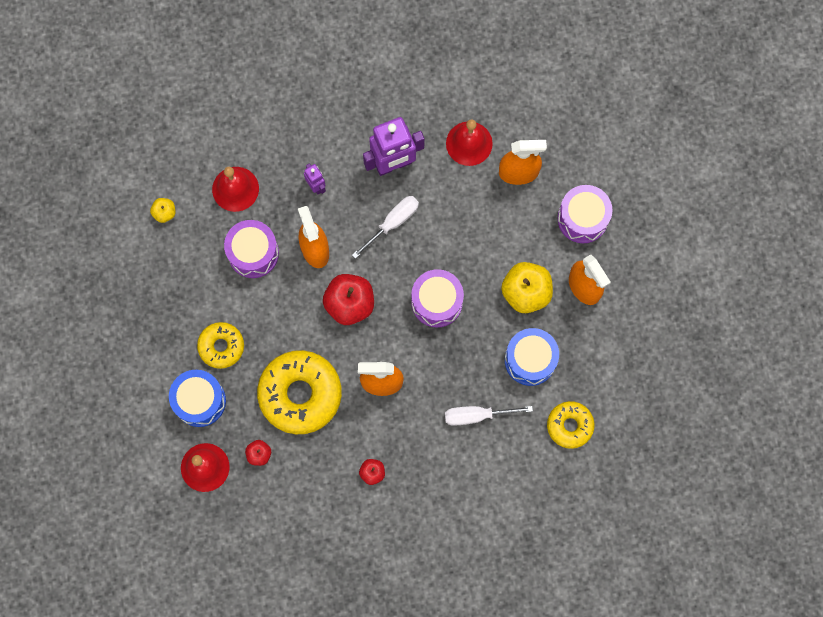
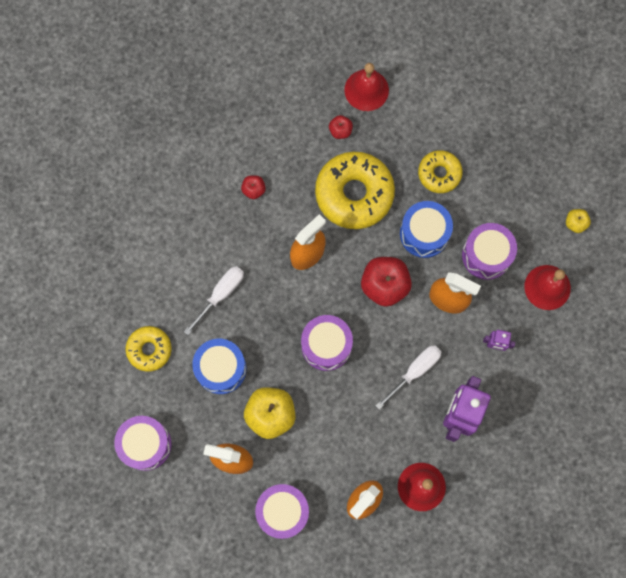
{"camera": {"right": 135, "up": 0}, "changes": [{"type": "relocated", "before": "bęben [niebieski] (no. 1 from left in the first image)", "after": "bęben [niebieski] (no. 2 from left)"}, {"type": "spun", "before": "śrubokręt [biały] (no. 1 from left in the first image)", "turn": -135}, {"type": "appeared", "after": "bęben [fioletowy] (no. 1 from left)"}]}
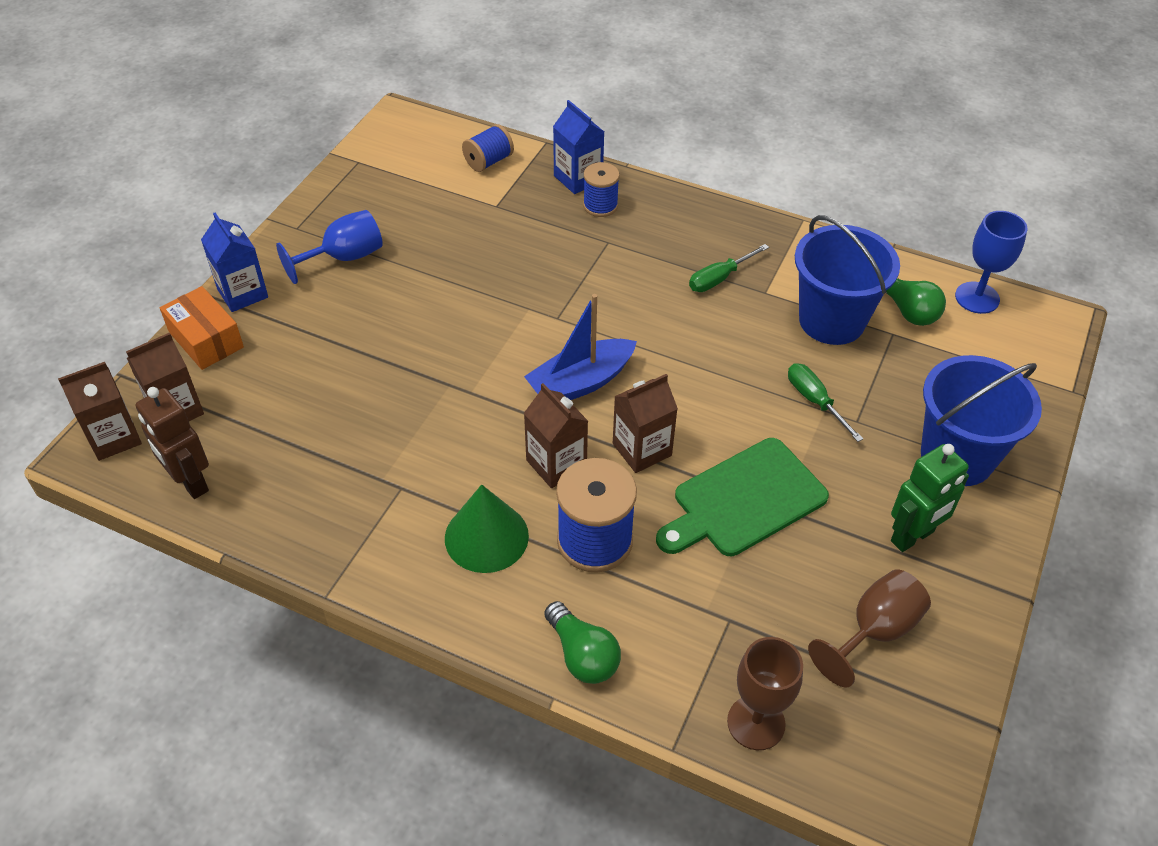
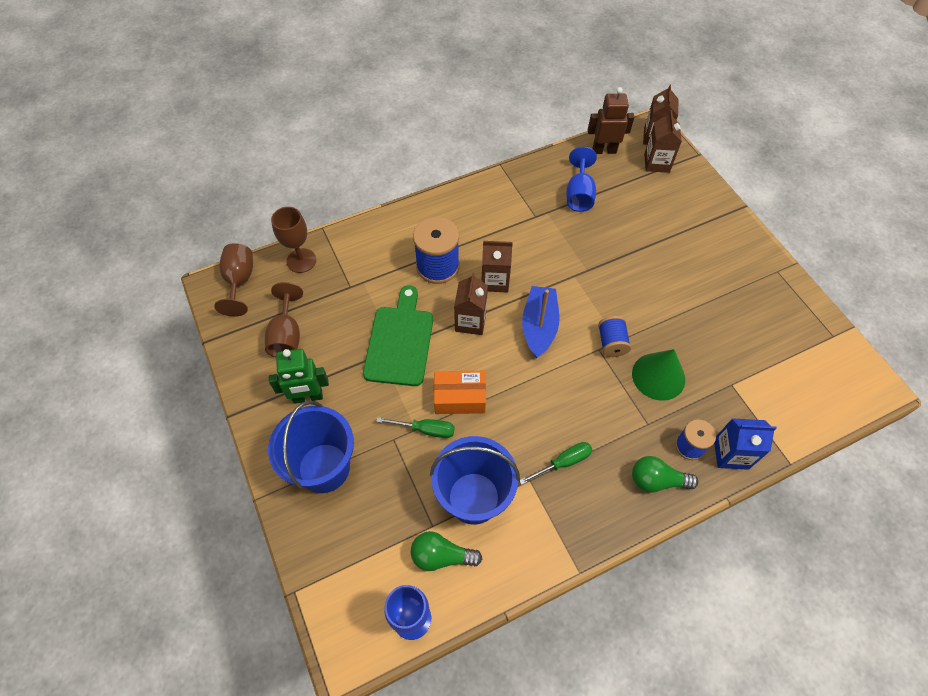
{"camera": {"right": 130, "up": 10}, "changes": [{"type": "relocated", "before": "pudełko [pomarańczowy]"}, {"type": "missing", "before": "karton mleka [niebieski] (no. 1 from left)"}, {"type": "relocated", "before": "kielich [niebieski] (no. 1 from left in the first image)", "after": "kielich [niebieski] (no. 2 from left)"}, {"type": "relocated", "before": "stożek [zielony]"}, {"type": "relocated", "before": "szpulka [niebieski] (no. 1 from left in the first image)", "after": "szpulka [niebieski] (no. 2 from left)"}, {"type": "relocated", "before": "żarówka [zielony] (no. 1 from left in the first image)", "after": "żarówka [zielony] (no. 2 from left)"}, {"type": "spun", "before": "śrubokręt [zielony] (no. 1 from left in the first image)", "turn": 60}, {"type": "spun", "before": "robot [zielony]", "turn": -105}, {"type": "appeared", "after": "kielich [brązowy] (no. 1 from left)"}]}
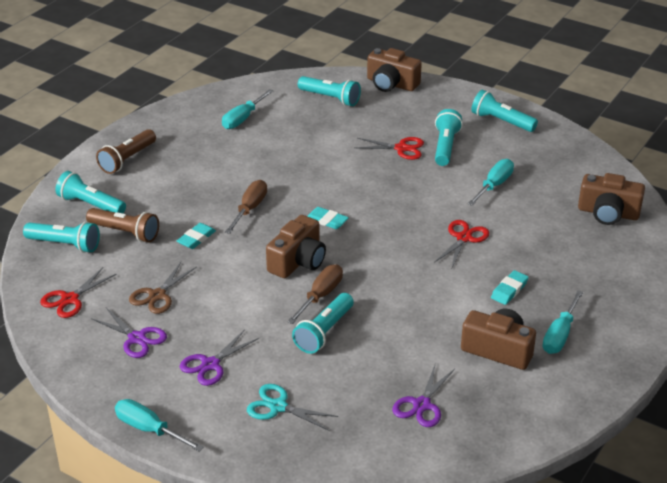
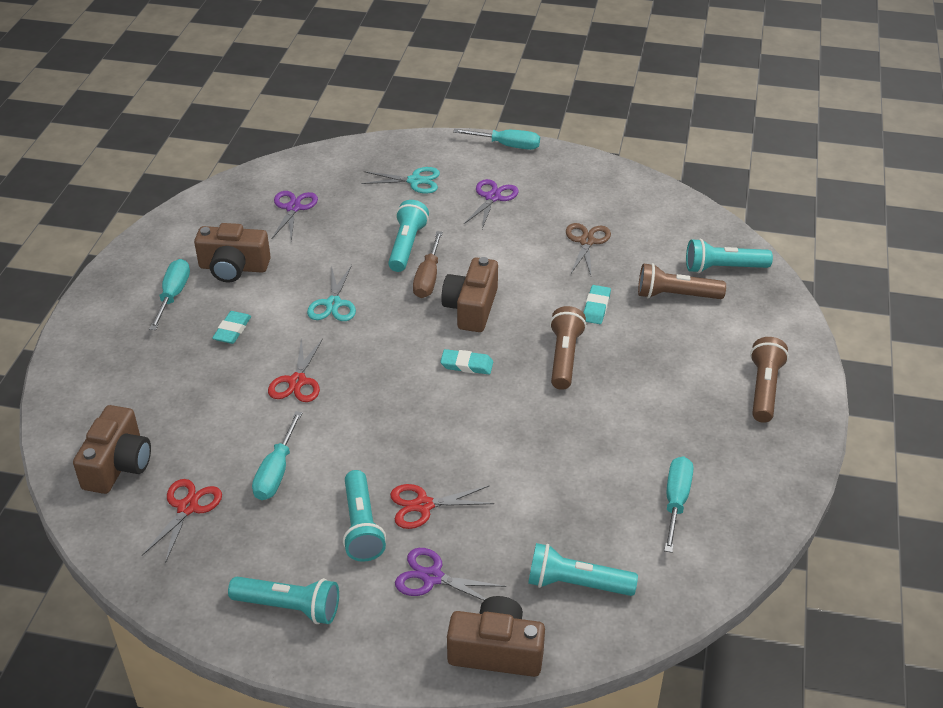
{"camera": {"right": 160, "up": 5}, "changes": [{"type": "relocated", "before": "nożyczki [czerwony] (no. 1 from left)"}, {"type": "missing", "before": "latarka [turkusowy] (no. 2 from left)"}, {"type": "relocated", "before": "nożyczki [fioletowy] (no. 1 from left in the first image)", "after": "nożyczki [fioletowy] (no. 2 from left)"}, {"type": "exchanged", "before": "śrubokręt [brązowy] (no. 1 from left)", "after": "latarka [brązowy] (no. 1 from left)"}, {"type": "spun", "before": "aparat fotograficzny [brązowy] (no. 4 from left in the first image)", "turn": 105}, {"type": "appeared", "after": "nożyczki [turkusowy] (no. 1 from left)"}]}
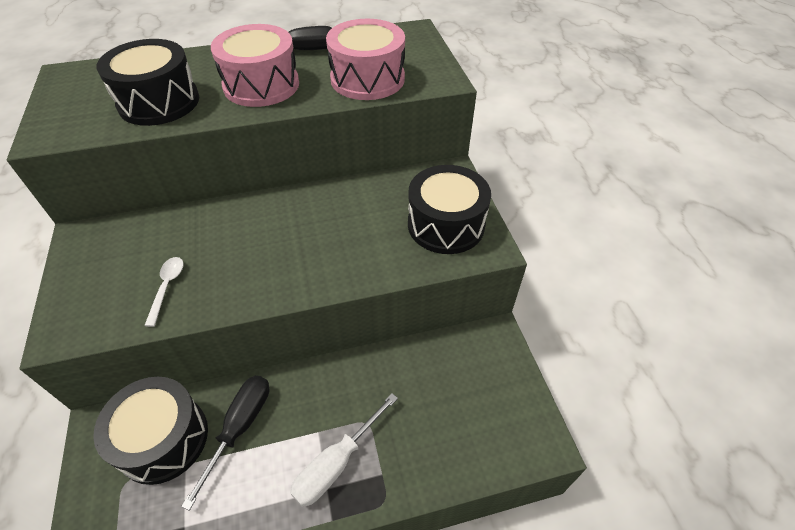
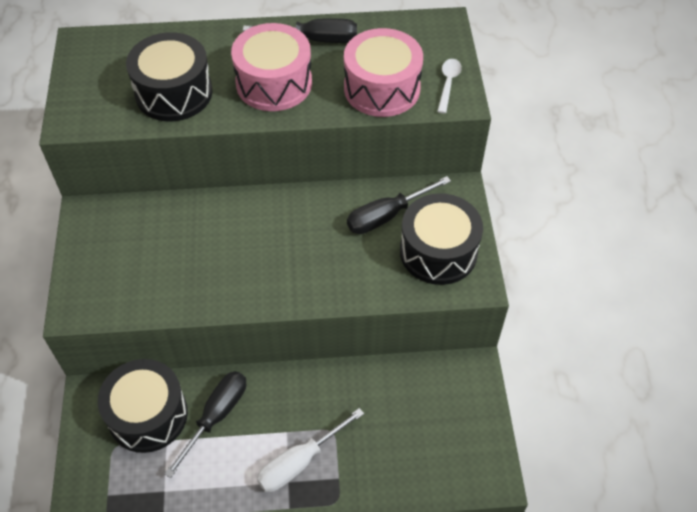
{"camera": {"right": 10, "up": 5}, "changes": [{"type": "relocated", "before": "łyżka [biały]"}, {"type": "appeared", "after": "śrubokręt [czarny] (no. 3 from left)"}]}
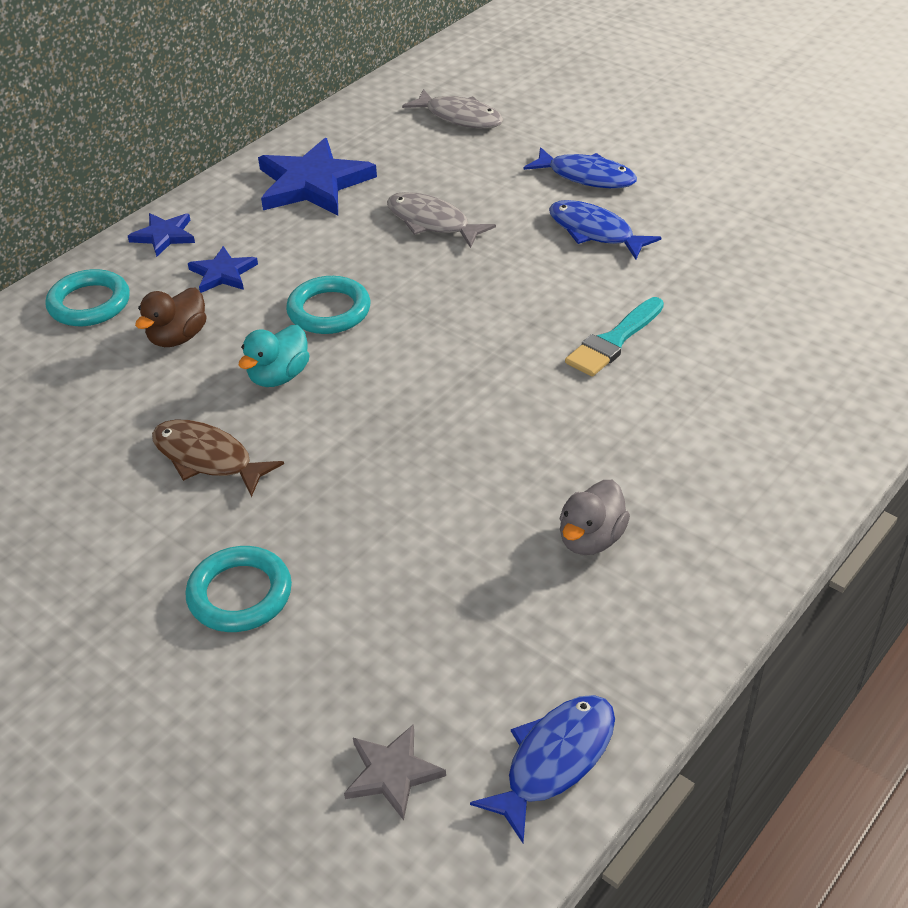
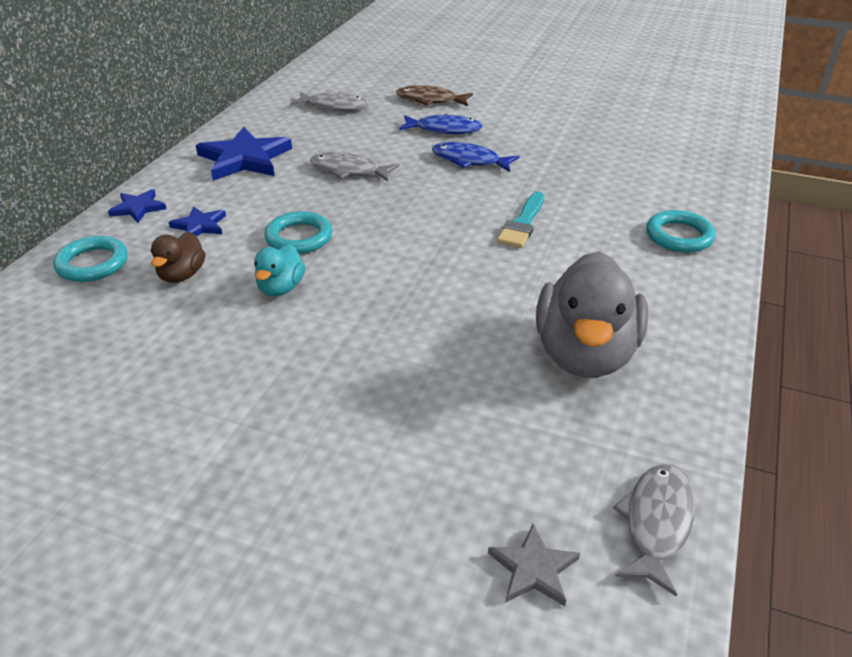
{"camera": {"right": -20, "up": -5}, "changes": [{"type": "relocated", "before": "ryba [brązowy]"}, {"type": "relocated", "before": "pierścień [turkusowy] (no. 2 from left in the first image)", "after": "pierścień [turkusowy] (no. 3 from left)"}, {"type": "colour", "before": "ryba [niebieski] (no. 1 from left)", "after": "ryba [szary] (no. 3 from left)"}, {"type": "size", "before": "kaczka [szary]", "scale": 2.08}]}
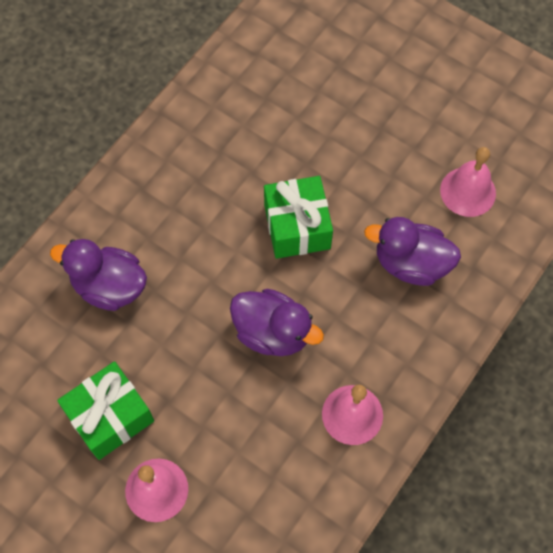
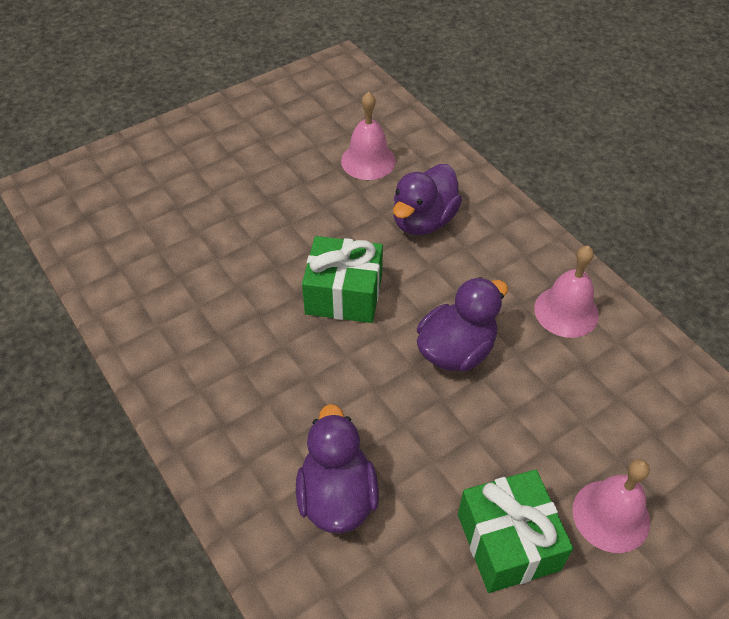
{"camera": {"right": -70, "up": -15}, "changes": [{"type": "spun", "before": "kaczka [fioletowy] (no. 1 from left)", "turn": 135}]}
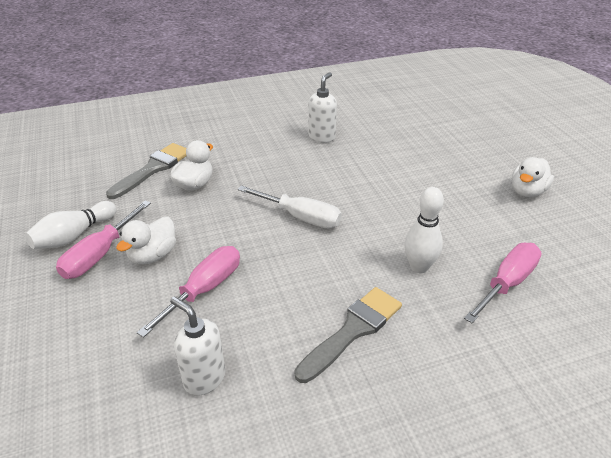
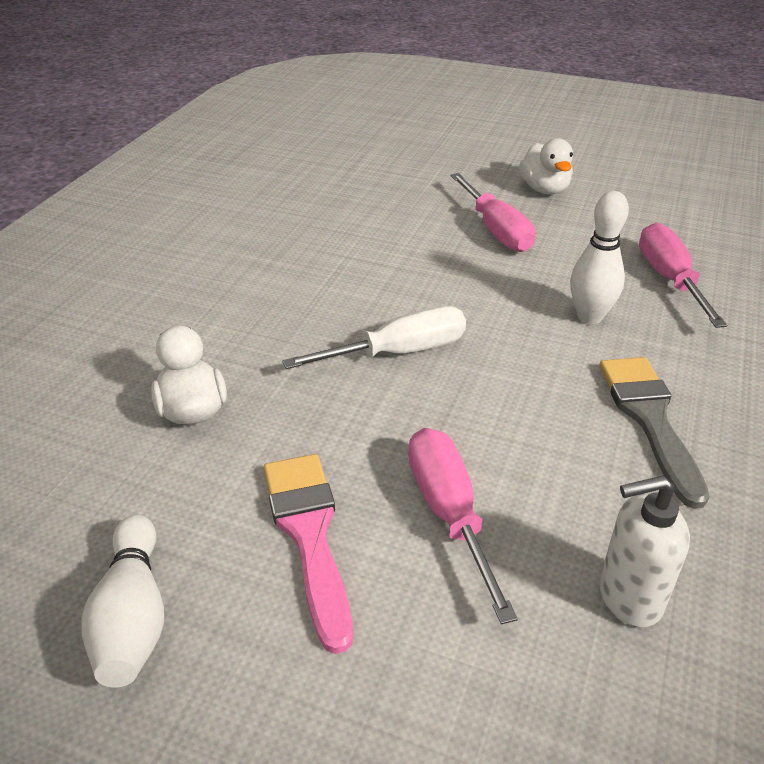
{"camera": {"right": -50, "up": 0}, "changes": [{"type": "relocated", "before": "śrubokręt [różowy] (no. 1 from left in the first image)", "after": "śrubokręt [różowy] (no. 2 from left)"}, {"type": "missing", "before": "pędzel [szary] (no. 1 from left)"}, {"type": "exchanged", "before": "kaczka [biały] (no. 1 from left)", "after": "pędzel [różowy]"}, {"type": "missing", "before": "dozownik mydła [biały] (no. 2 from left)"}]}
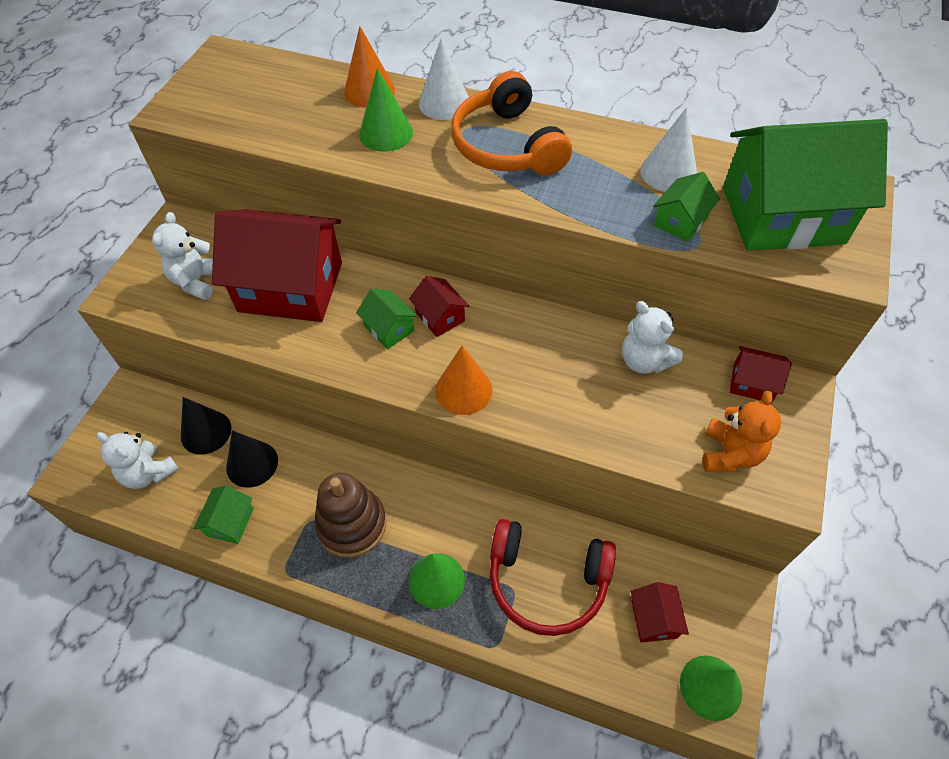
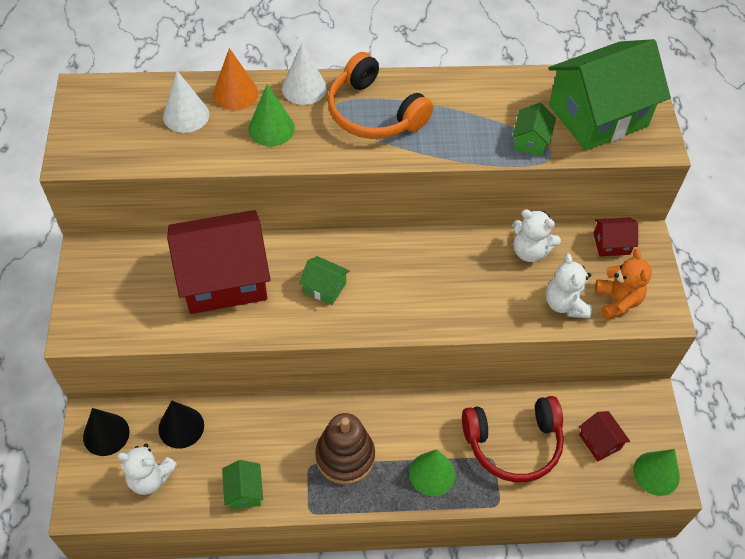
{"camera": {"right": -25, "up": 0}, "changes": [{"type": "relocated", "before": "miś [biały] (no. 2 from left in the first image)", "after": "miś [biały] (no. 3 from left)"}, {"type": "relocated", "before": "stożek [czarny] (no. 2 from left in the first image)", "after": "stożek [czarny] (no. 1 from left)"}, {"type": "missing", "before": "domek [czerwony] (no. 2 from left)"}, {"type": "missing", "before": "stożek [pomarańczowy] (no. 2 from left)"}, {"type": "relocated", "before": "stożek [biały] (no. 2 from left in the first image)", "after": "stożek [biały] (no. 1 from left)"}]}
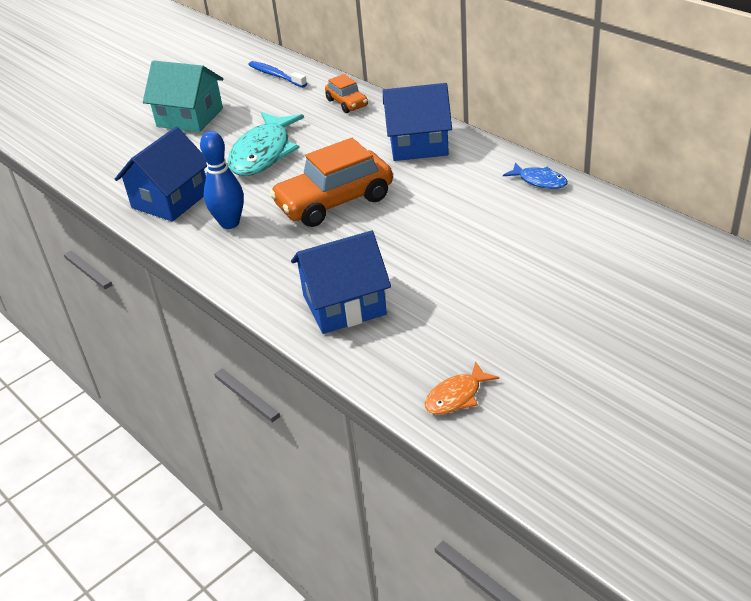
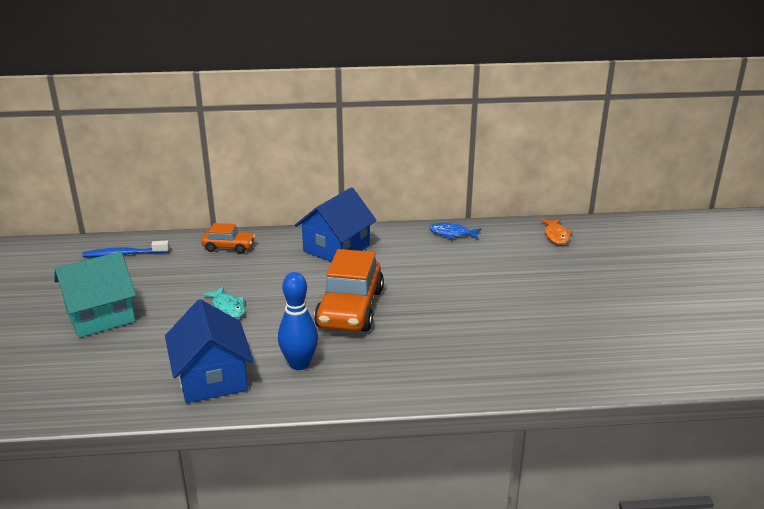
{"camera": {"right": -55, "up": -10}, "changes": [{"type": "size", "before": "ryba [turkusowy]", "scale": 0.5}, {"type": "missing", "before": "domek [niebieski] (no. 2 from left)"}, {"type": "relocated", "before": "ryba [pomarańczowy]"}, {"type": "spun", "before": "ryba [niebieski]", "turn": -150}]}
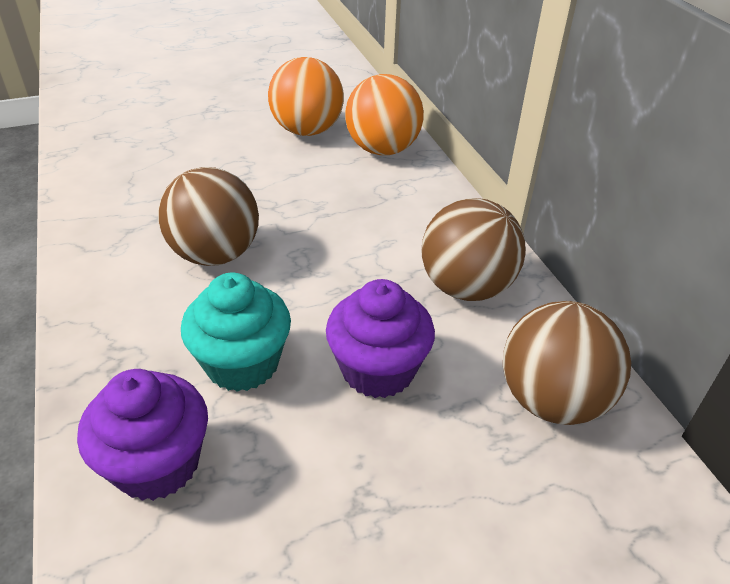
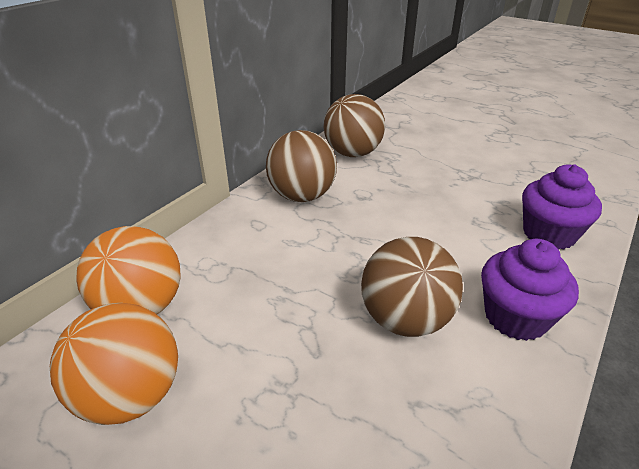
{"camera": {"right": -125, "up": -5}, "changes": [{"type": "missing", "before": "muffinka [turkusowy]"}, {"type": "relocated", "before": "muffinka [fioletowy] (no. 2 from left in the first image)", "after": "muffinka [fioletowy] (no. 1 from left)"}]}
